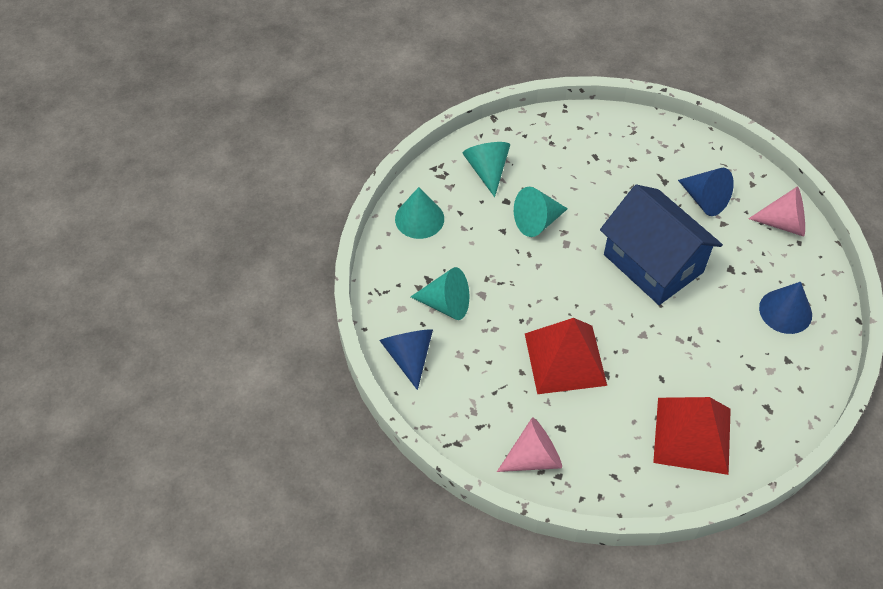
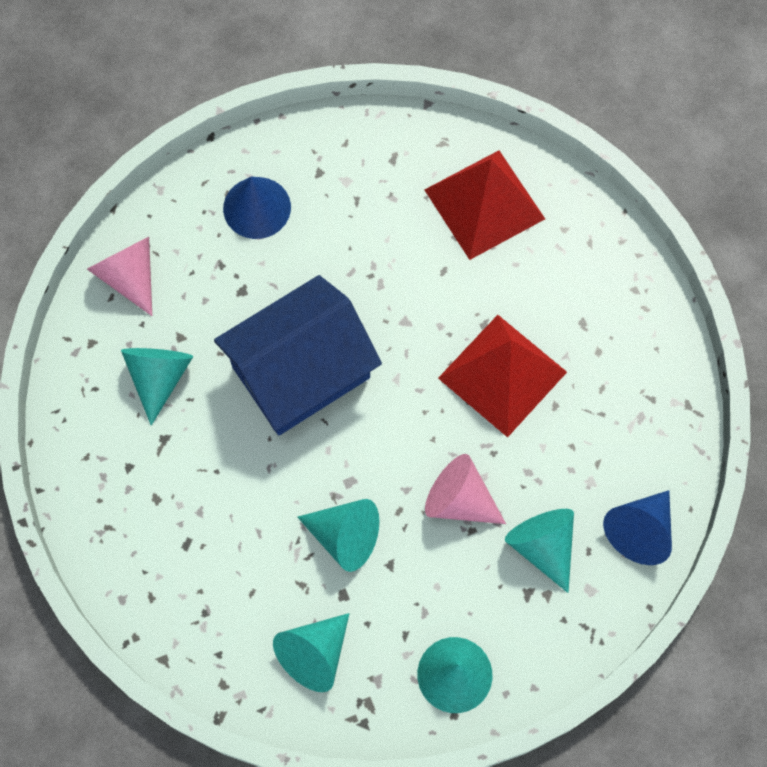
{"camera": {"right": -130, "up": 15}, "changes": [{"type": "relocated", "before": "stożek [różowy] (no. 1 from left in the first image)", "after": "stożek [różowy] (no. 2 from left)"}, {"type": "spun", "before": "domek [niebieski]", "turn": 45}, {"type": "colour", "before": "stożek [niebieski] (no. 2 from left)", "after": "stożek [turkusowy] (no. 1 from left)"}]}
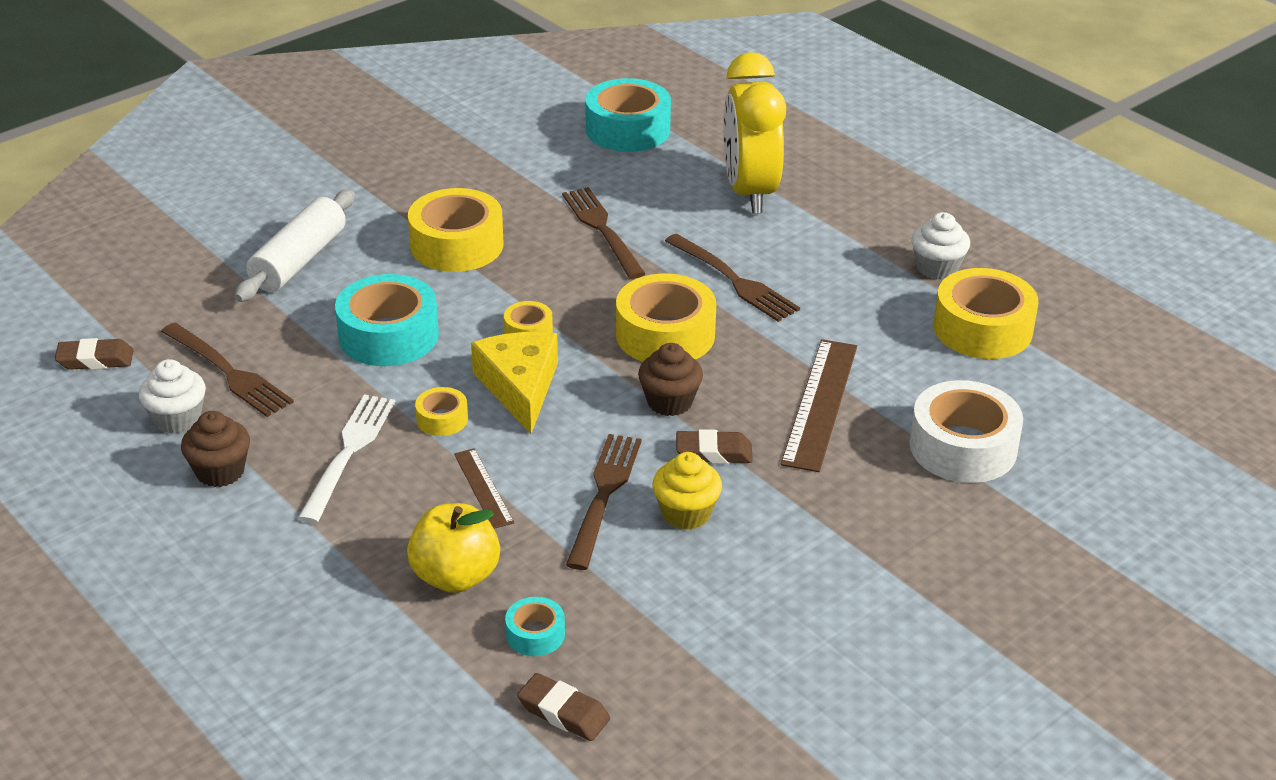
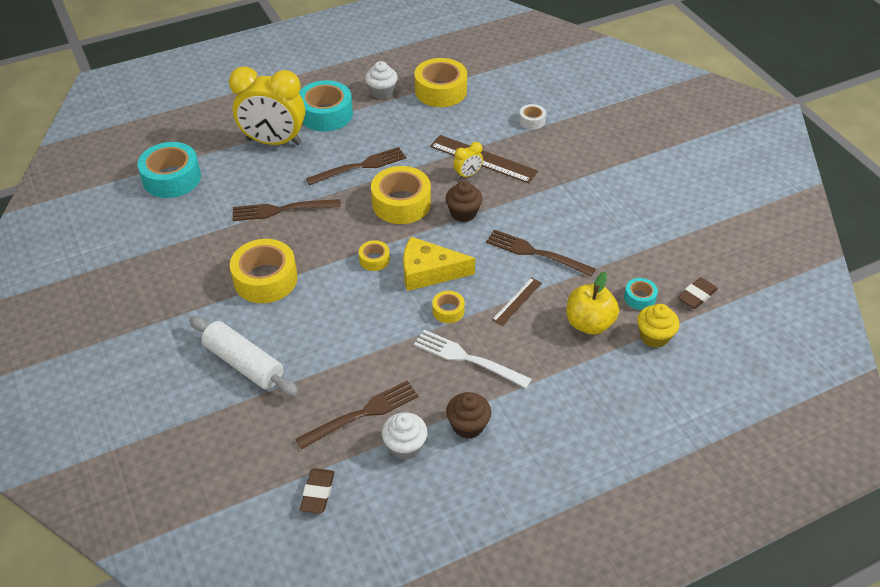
{"camera": {"right": -75, "up": 10}, "changes": [{"type": "relocated", "before": "taśma klejąca [turkusowy] (no. 1 from left in the first image)", "after": "taśma klejąca [turkusowy] (no. 2 from left)"}, {"type": "spun", "before": "linijka [brązowy] (no. 1 from left in the first image)", "turn": -45}, {"type": "relocated", "before": "muffinka [żółty]"}, {"type": "missing", "before": "gumka do mazania [brązowy] (no. 3 from left)"}, {"type": "size", "before": "taśma klejąca [biały]", "scale": 0.49}, {"type": "appeared", "after": "budzik [żółty] (no. 2 from left)"}]}
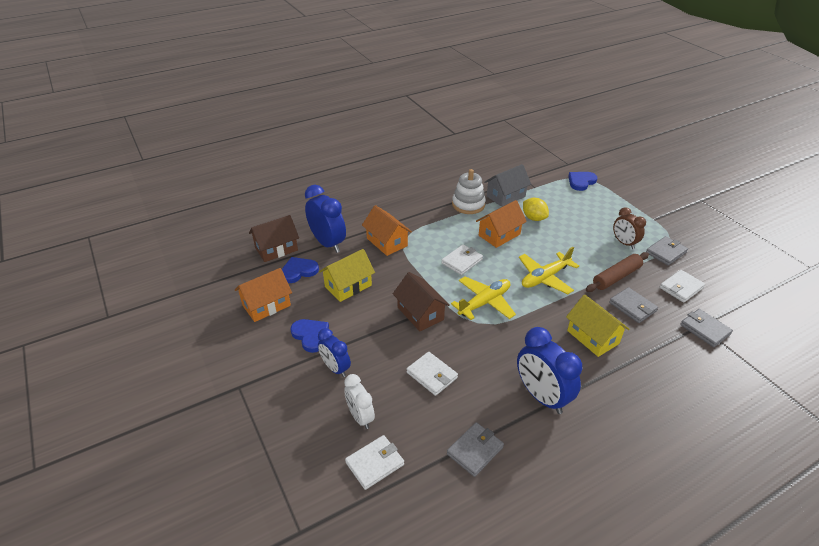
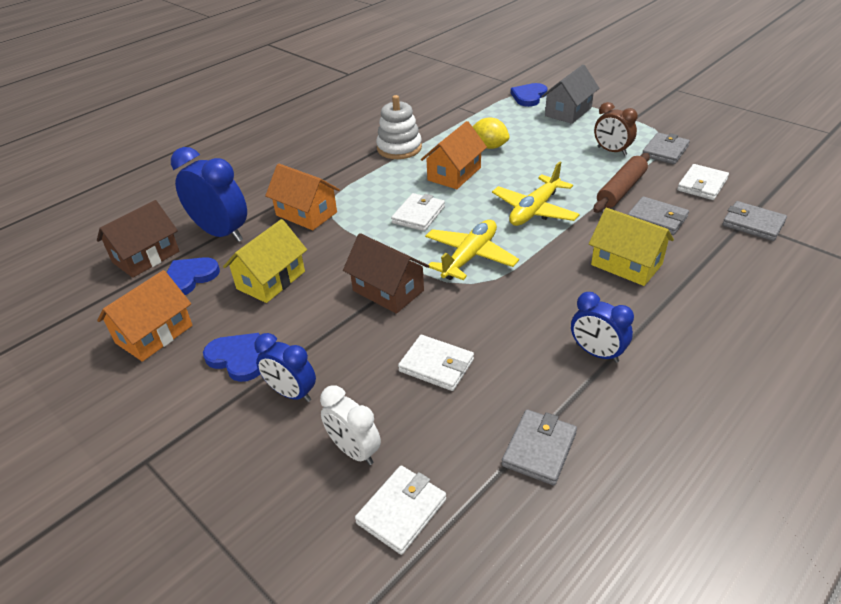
{"camera": {"right": -15, "up": 0}, "changes": [{"type": "relocated", "before": "domek [szary]"}, {"type": "size", "before": "budzik [niebieski] (no. 3 from left)", "scale": 0.61}]}
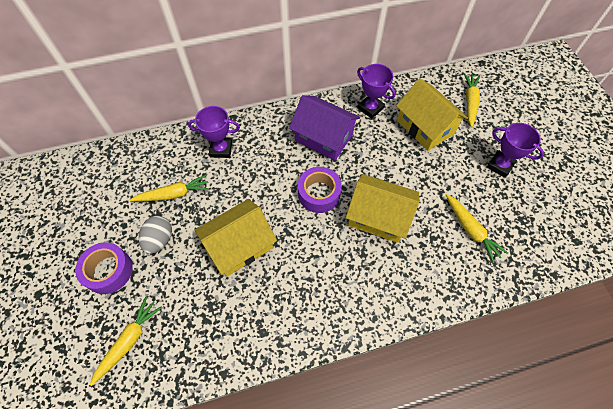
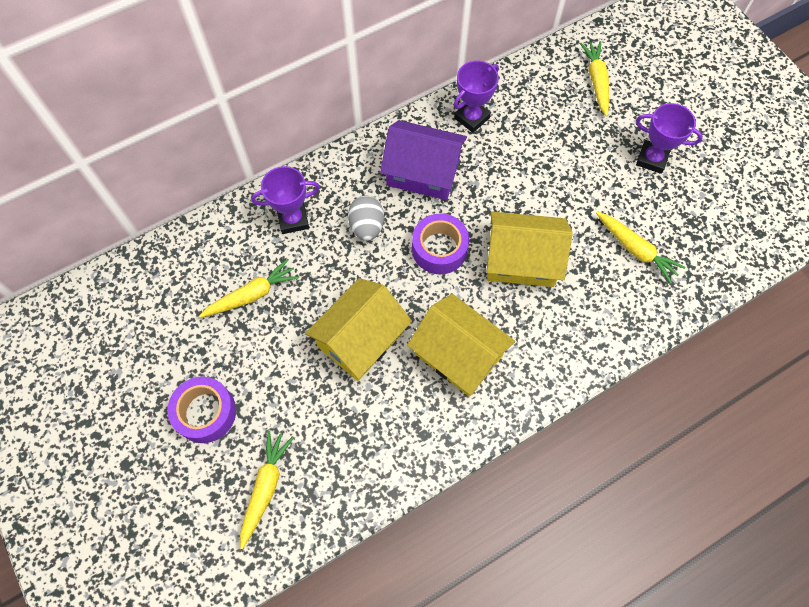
{"camera": {"right": -15, "up": 5}, "changes": [{"type": "relocated", "before": "jajko [szary]"}, {"type": "spun", "before": "puchar [fioletowy] (no. 2 from left)", "turn": -75}, {"type": "relocated", "before": "domek [żółty] (no. 3 from left in the first image)", "after": "domek [żółty] (no. 2 from left)"}]}
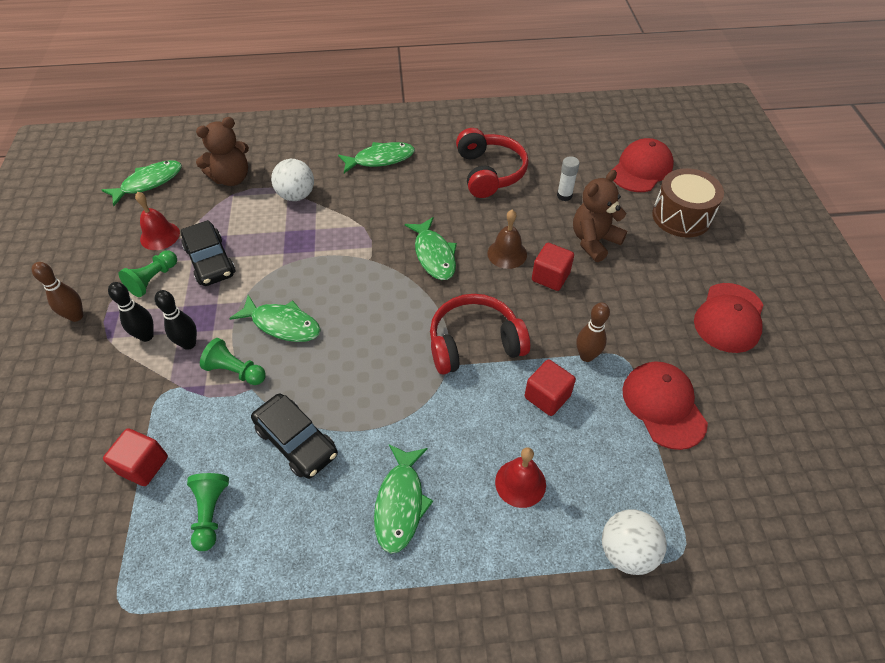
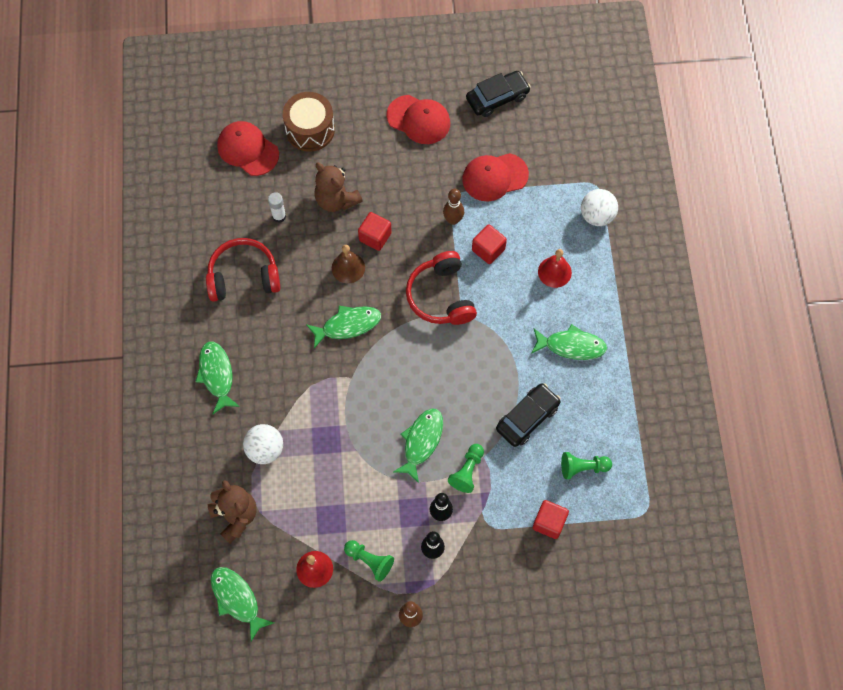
{"camera": {"right": -90, "up": 15}, "changes": [{"type": "relocated", "before": "samochód [czarny] (no. 1 from left)"}]}
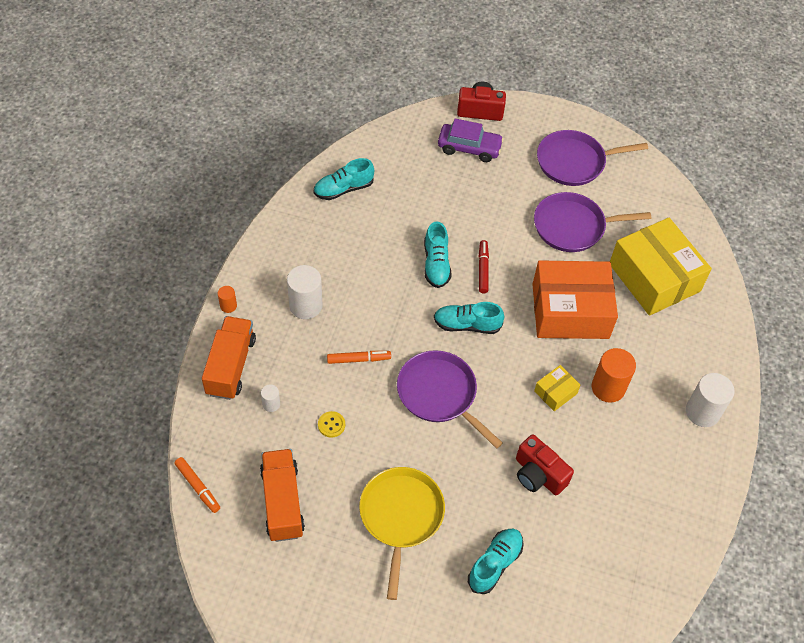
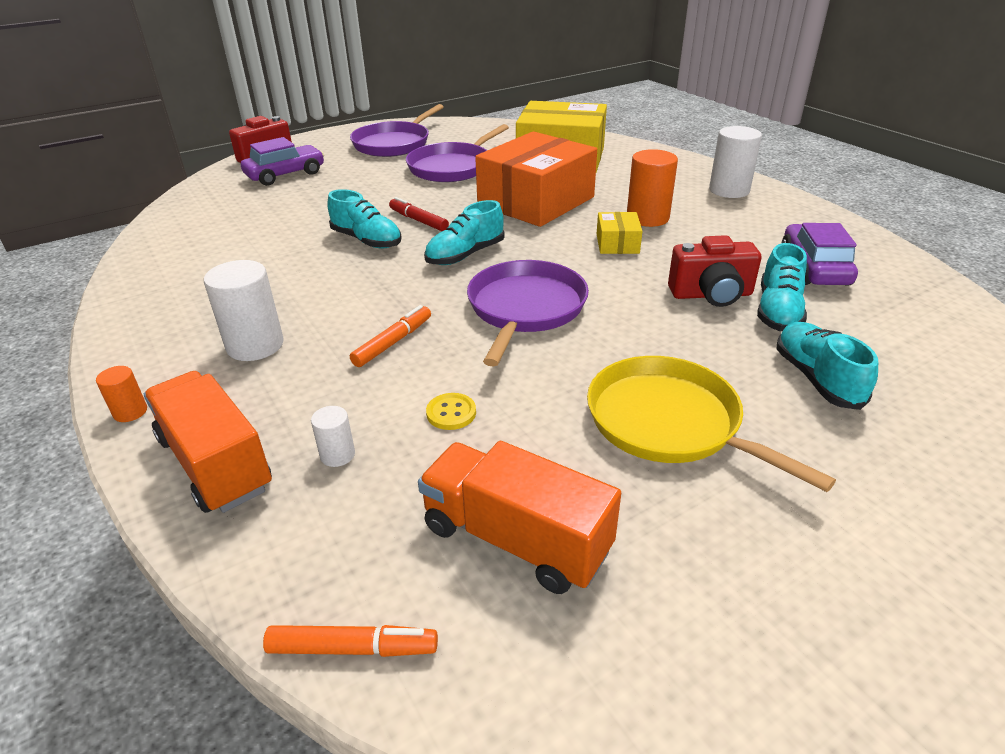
{"camera": {"right": -45, "up": -20}, "changes": [{"type": "relocated", "before": "but [turkusowy] (no. 1 from left in the first image)", "after": "but [turkusowy] (no. 3 from left)"}, {"type": "spun", "before": "patelnia [fioletowy] (no. 1 from left in the first image)", "turn": 105}, {"type": "appeared", "after": "samochód [fioletowy] (no. 2 from left)"}]}
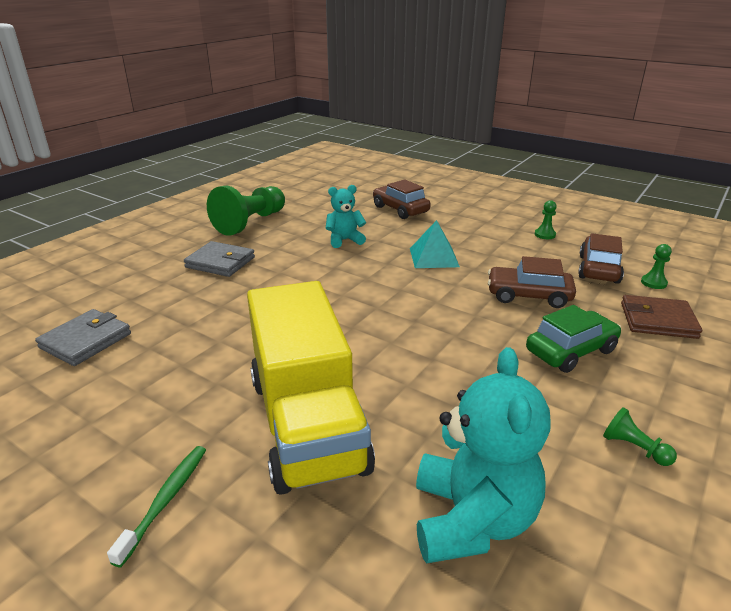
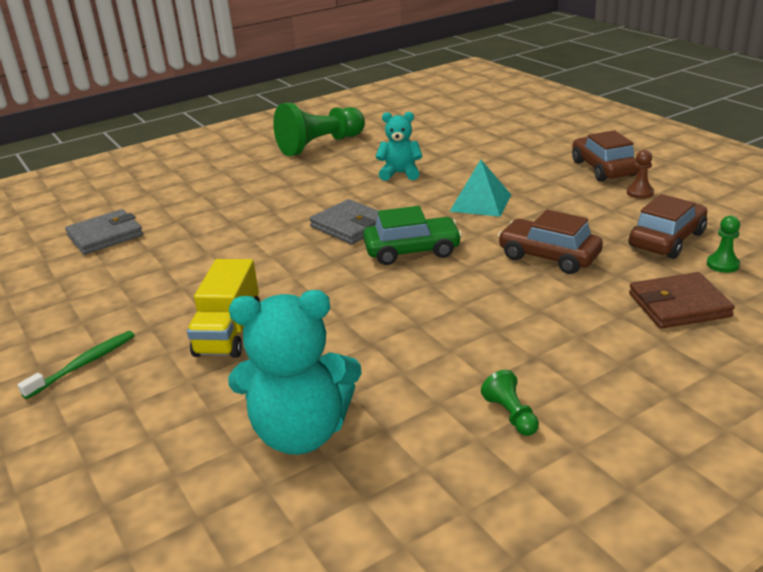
{"camera": {"right": 25, "up": 0}, "changes": [{"type": "relocated", "before": "portfel [szary] (no. 2 from left)"}, {"type": "size", "before": "ciężarówka [żółty]", "scale": 0.55}, {"type": "relocated", "before": "samochód [brązowy] (no. 1 from left in the first image)", "after": "samochód [brązowy] (no. 2 from left)"}, {"type": "spun", "before": "miś [turkusowy] (no. 2 from left in the first image)", "turn": 60}, {"type": "relocated", "before": "samochód [zielony]"}, {"type": "colour", "before": "pionek [zielony] (no. 2 from left)", "after": "pionek [brązowy]"}, {"type": "spun", "before": "portfel [brązowy]", "turn": -45}]}
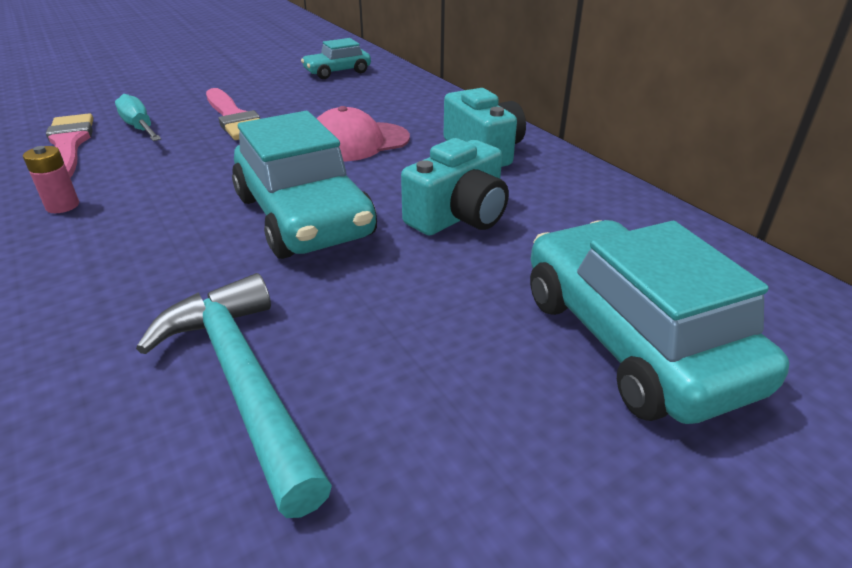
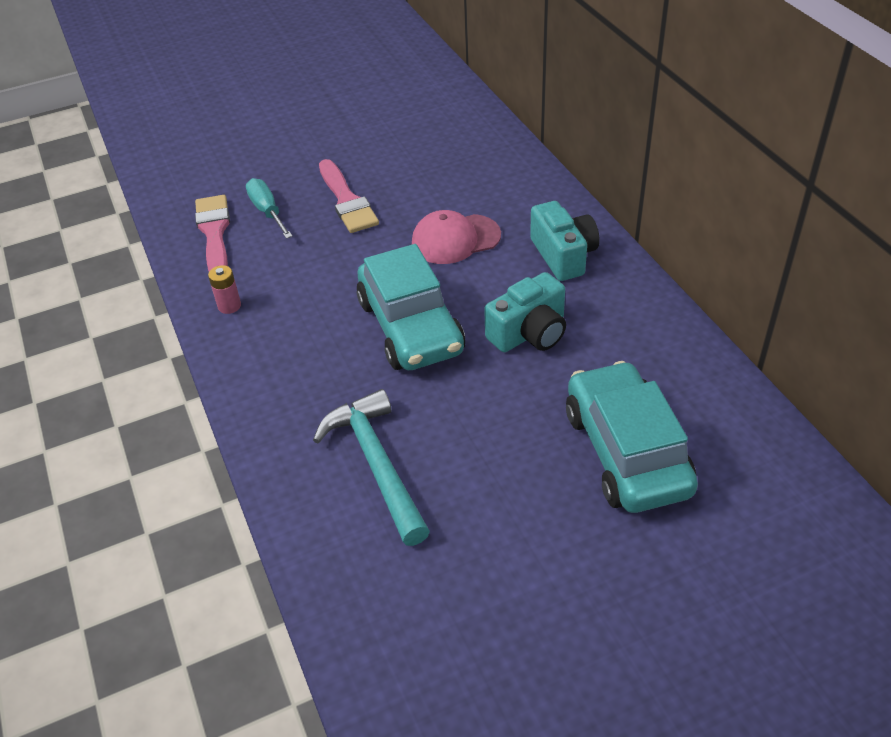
{"camera": {"right": 10, "up": 10}, "changes": [{"type": "missing", "before": "samochód [turkusowy] (no. 2 from left)"}]}
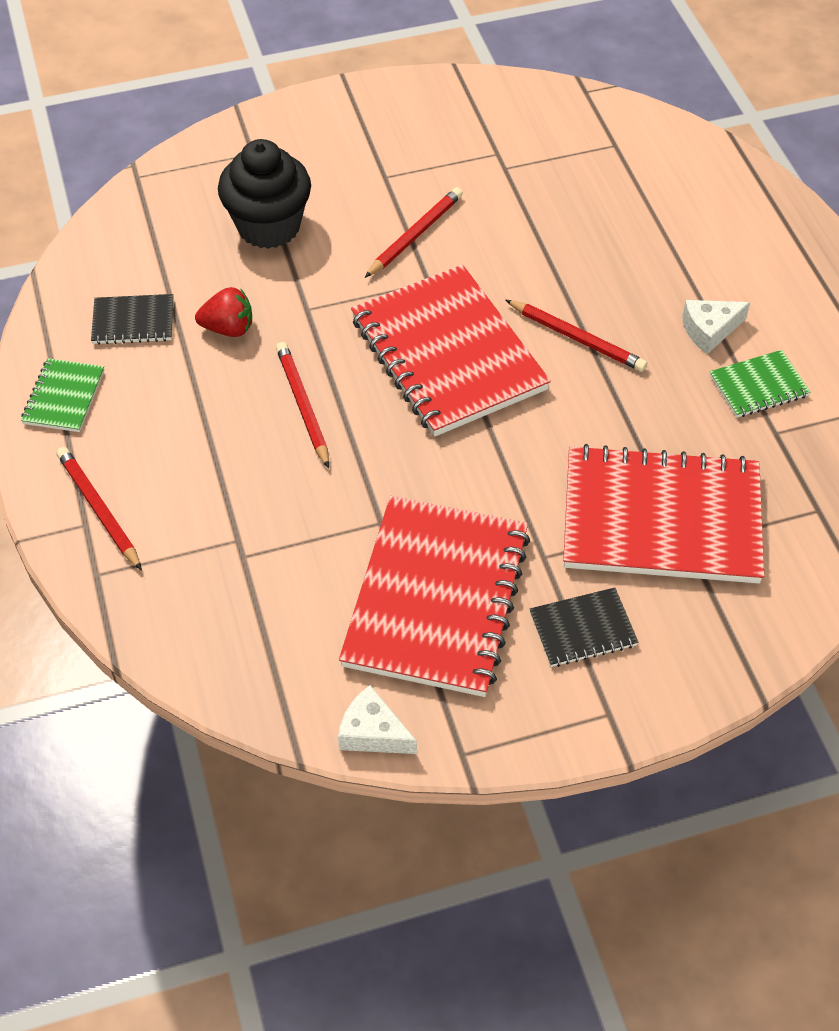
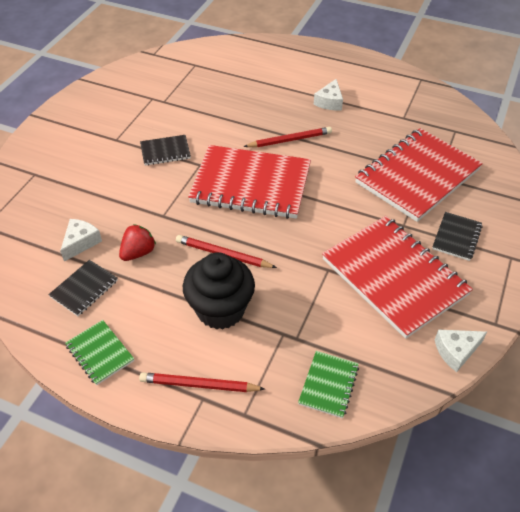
{"camera": {"right": -50, "up": -5}, "changes": [{"type": "relocated", "before": "muffinka [czarny]"}, {"type": "exchanged", "before": "ołówek [czerwony] (no. 3 from left)", "after": "zeszyt [czarny] (no. 2 from left)"}, {"type": "relocated", "before": "zeszyt [zielony] (no. 2 from left)"}, {"type": "appeared", "after": "ser [biały] (no. 1 from left)"}]}
